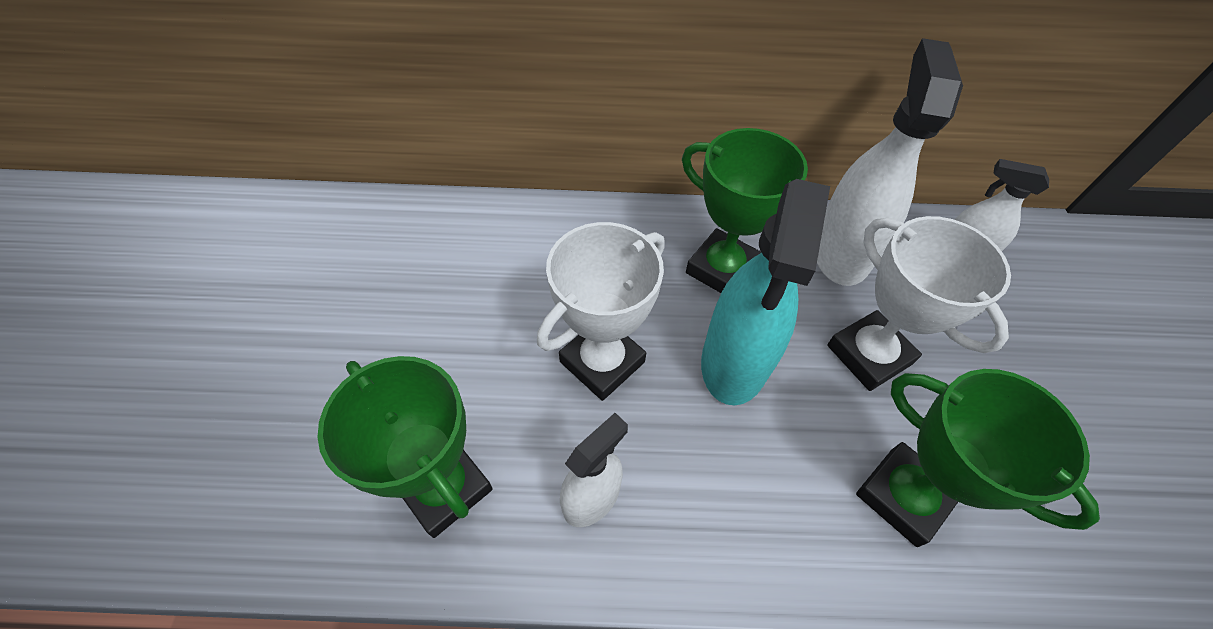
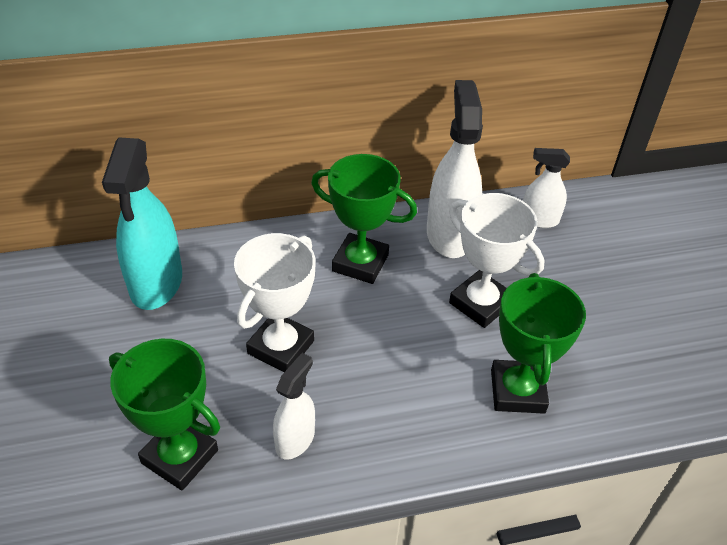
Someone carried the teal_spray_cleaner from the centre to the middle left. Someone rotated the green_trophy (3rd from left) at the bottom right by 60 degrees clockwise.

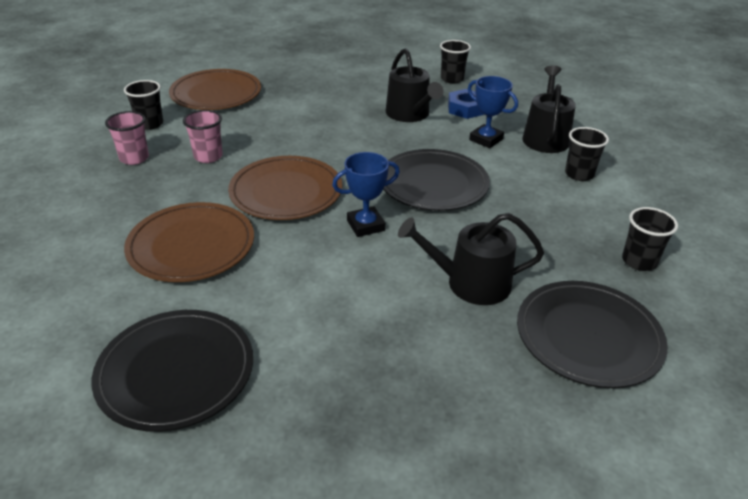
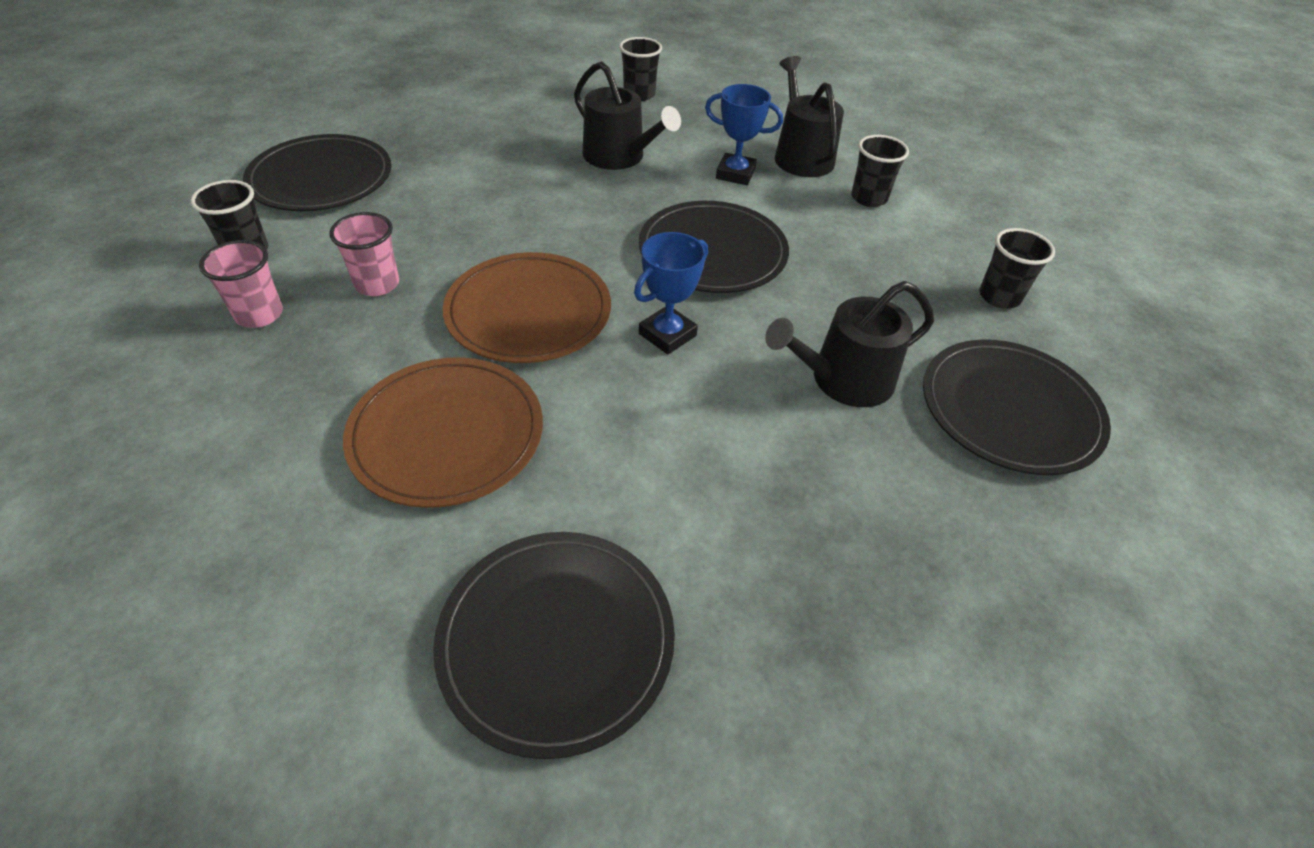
Someone repainted the russet_plate (2nd from left) at the top left, which became the jet-black_plate (1st from left) at the top left. Someone took away the cobalt_hexagon_nut at the top centre.

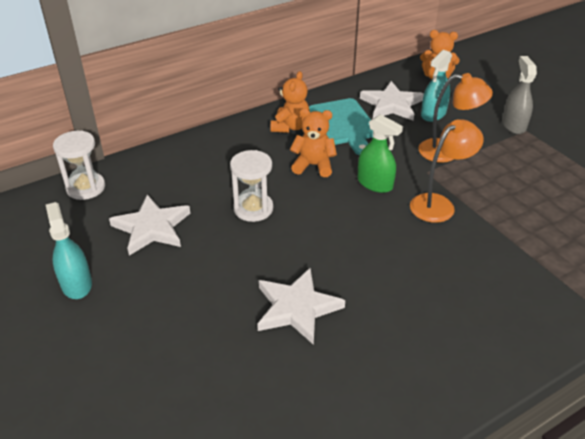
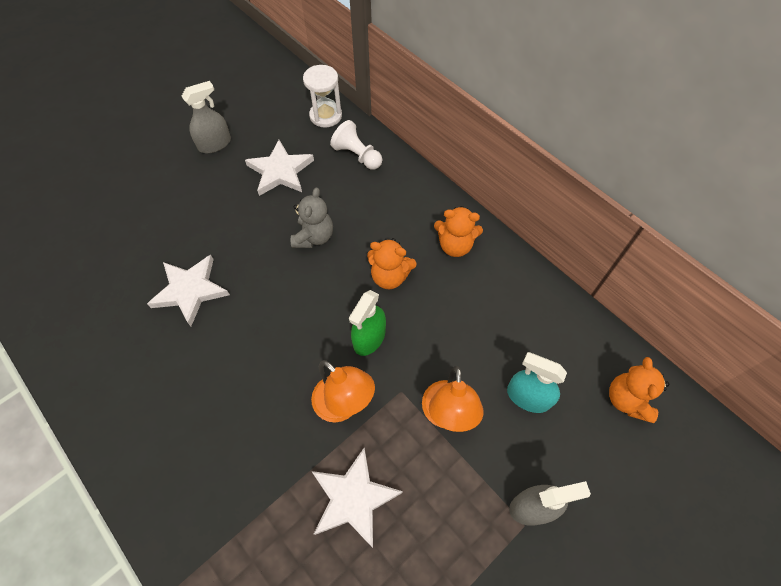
Someone repainted the teal_spray_cleaner (1st from left) at the middle left, which became the gray_spray_cleaner (1st from left) at the top left. Someone swapped the pure_white_sandglass (2nd from left) at the centre for the gray_teddy_bear at the centre. Someone carried the pure_white_star_shape (3rd from left) from the top right to the bottom centre. Someone put down the pure_white_game_pawn at the top centre. Someone rotated the orange-coloured_teddy_bear (2nd from left in the first image) at the top centre by 105 degrees clockwise. Someone took away the teal_cutting_board at the top centre.

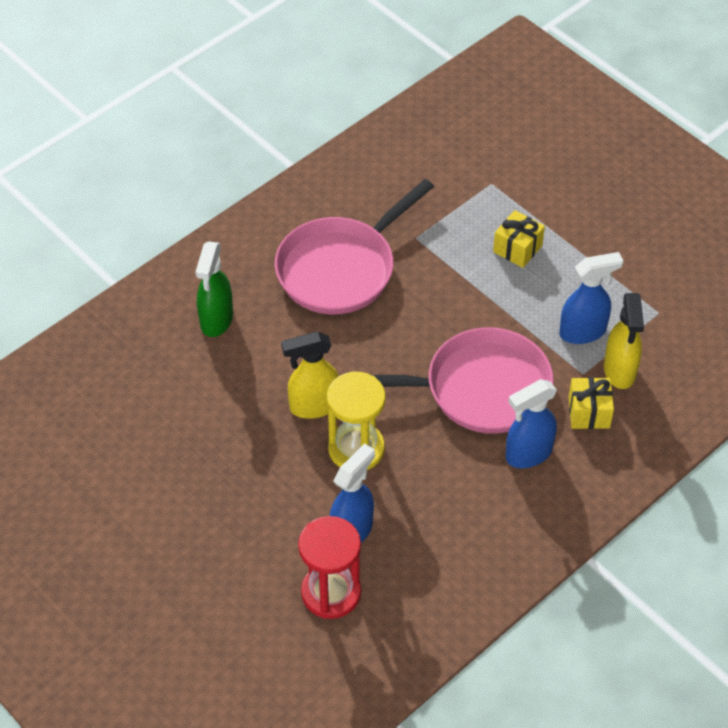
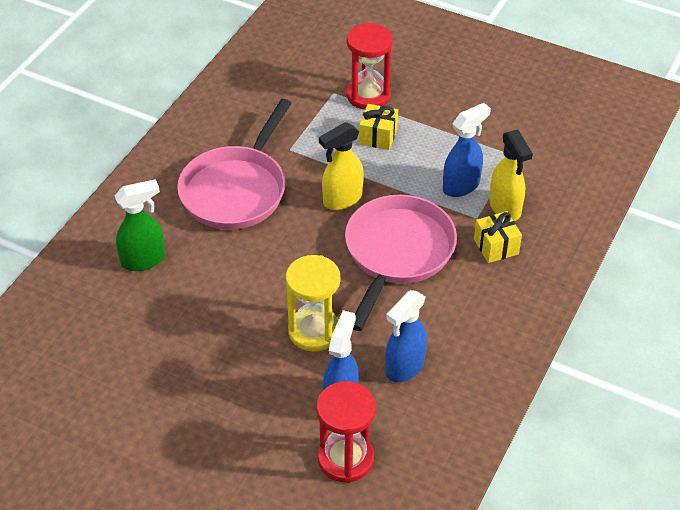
Someone rotated the green_spray_cleaner at the middle left by 105 degrees counterclockwise. Someone carried the yellow_spray_cleaner (1st from left) from the centre to the top centre. Someone rotated the rose-pink_skillet (2nd from left) at the centre by 45 degrees counterclockwise. Someone put down the crimson_sandglass (2nd from left) at the top centre. Someone carried the cobalt_spray_cleaner (2nd from left) from the middle right to the centre.

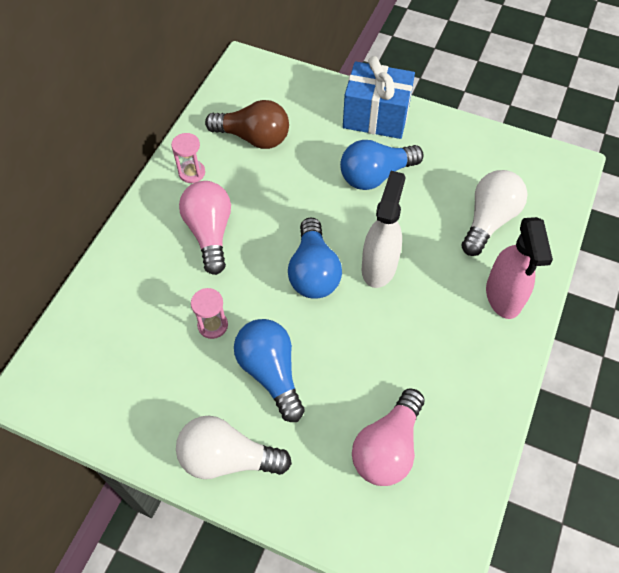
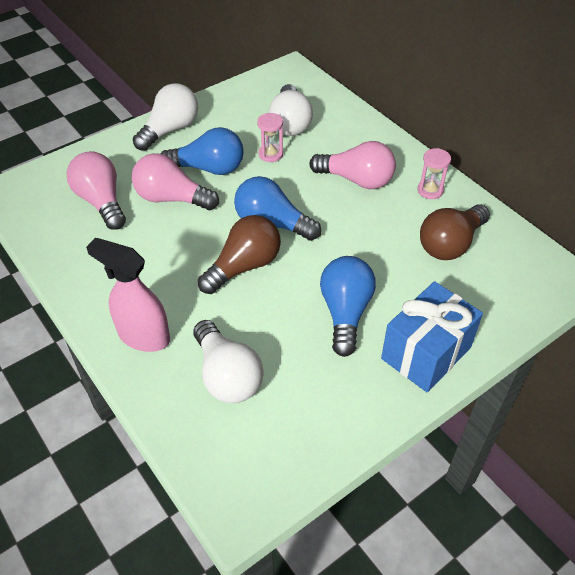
Someone put down the rose-pink_light_bulb (2nd from left) at the top left. Someone swapped the pure_white_spray_cleaner at the centre for the russet_light_bulb (1st from left) at the centre. Someone put down the pure_white_light_bulb (3rd from left) at the top centre.

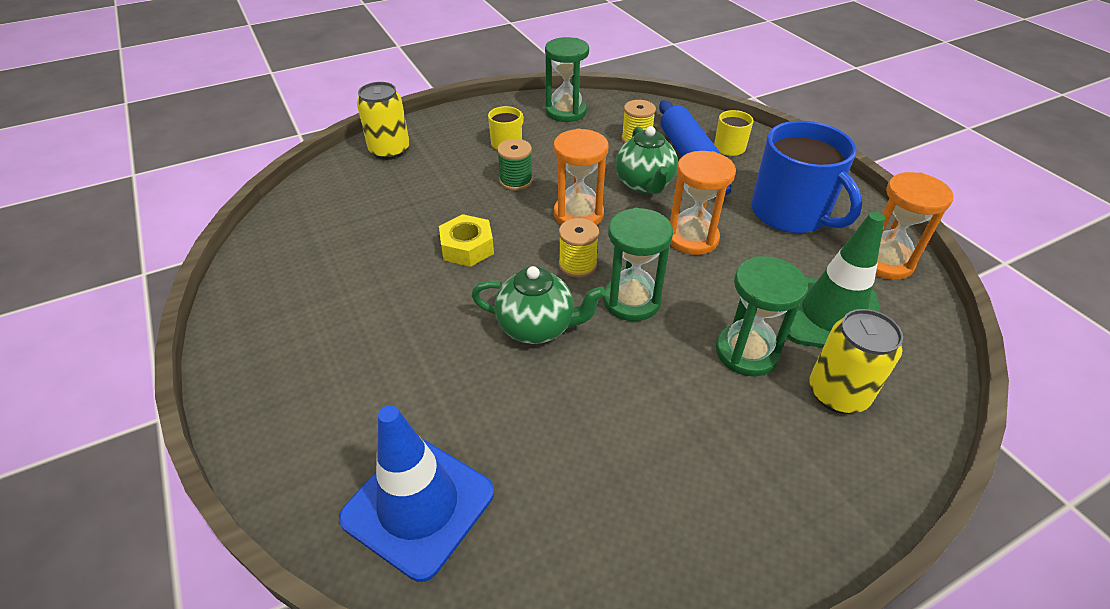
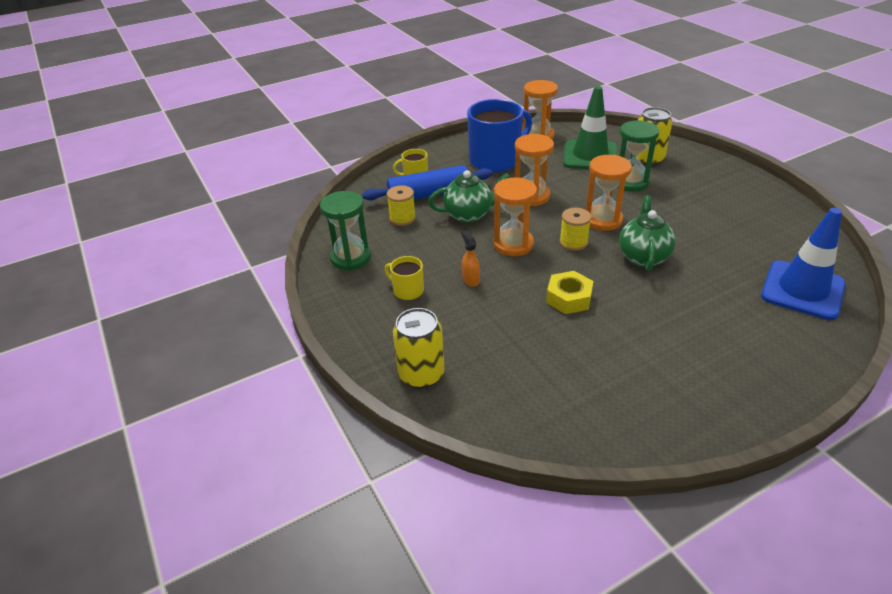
Someone swapped the green_bobbin at the top centre for the orange-coloured_spray_cleaner at the centre. Someone repainted the green_sandglass (2nd from left) at the centre, which became the orange-coloured_sandglass (4th from left) at the top right.

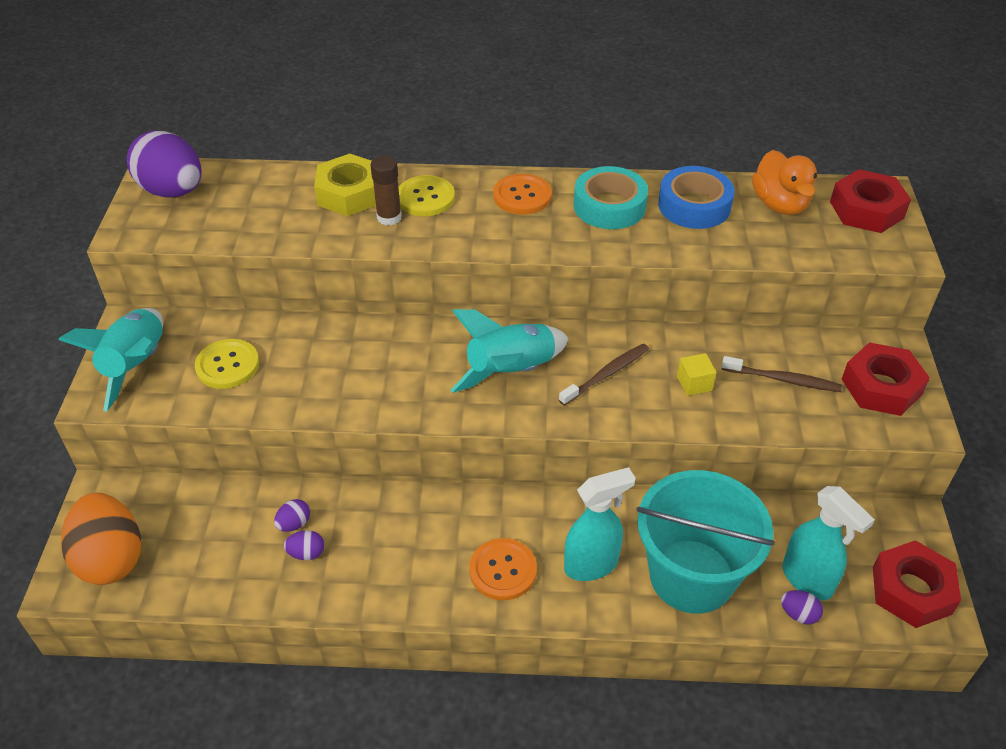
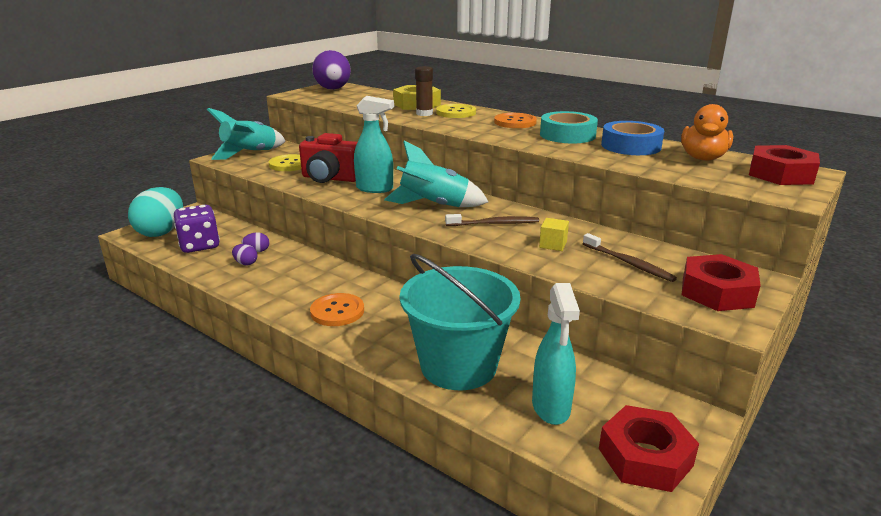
Someone repainted the orange-coloured_egg at the bottom left, which became the teal_egg at the middle left. Someone put down the purple_dice at the middle left. Someone put down the crimson_camera at the top centre. Someone carried the teal_spray_cleaner (1st from left) from the bottom centre to the top centre. Someone took away the purple_egg (4th from left) at the bottom right.

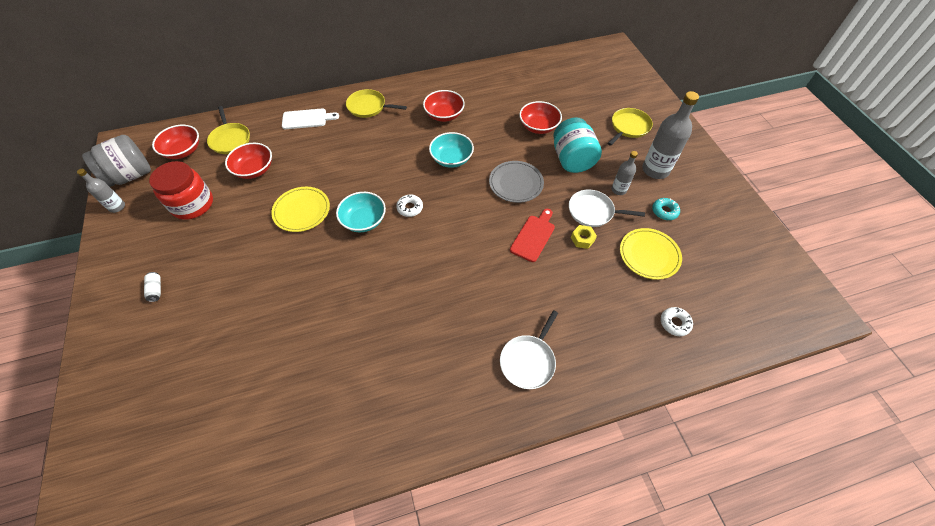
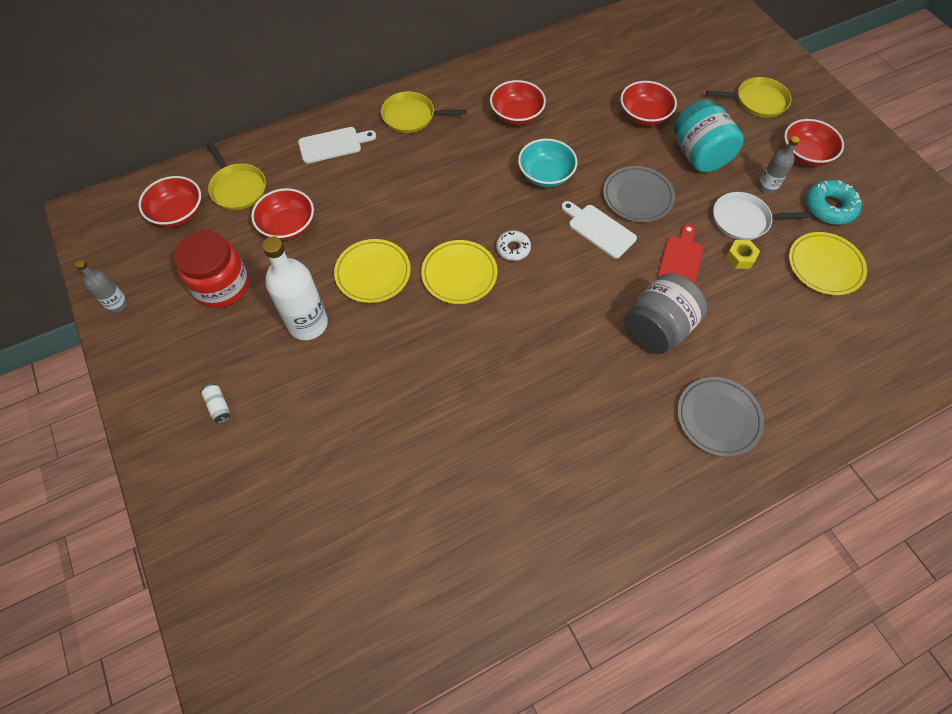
Someone put down the pure_white_bottle at the middle left. Someone swapped the teal_bowl (1st from left) at the centre for the yellow_plate (2nd from left) at the centre. Someone put down the pure_white_cutting_board (2nd from left) at the top centre. Someone carried the gray_jam_jar from the top left to the middle right. Someone swapped the pure_white_skillet (1st from left) at the centre for the gray_plate (2nd from left) at the middle right. Someone rotated the yellow_skillet (3rd from left) at the top right by 60 degrees clockwise. Someone swapped the gray_bottle (3rd from left) at the top right for the crimson_bowl (5th from left) at the top right. Someone scaled the teal_donut at the middle right by 1.56. Someone took away the pure_white_donut (2nd from left) at the middle right.

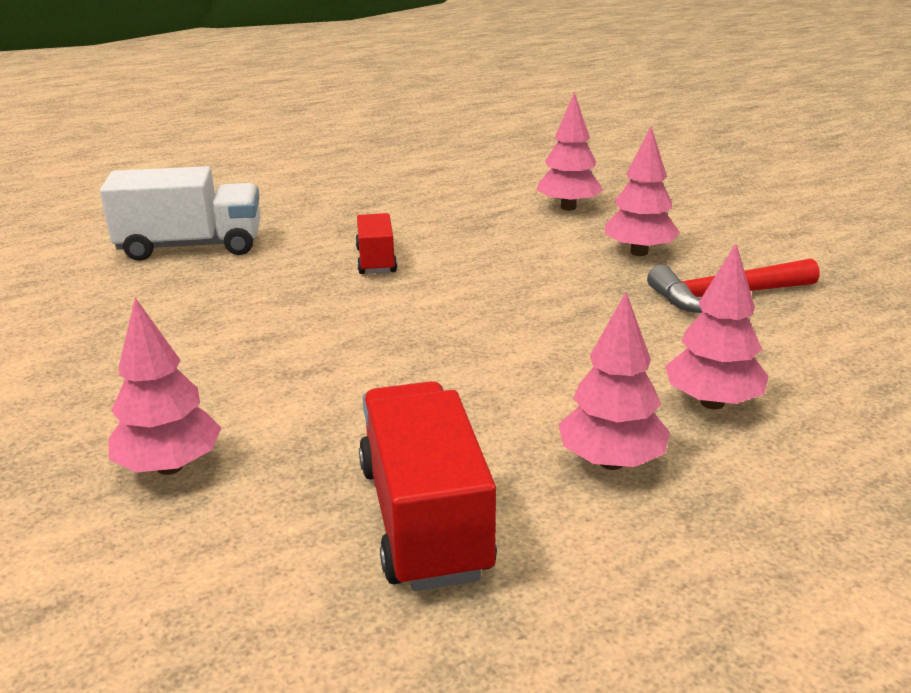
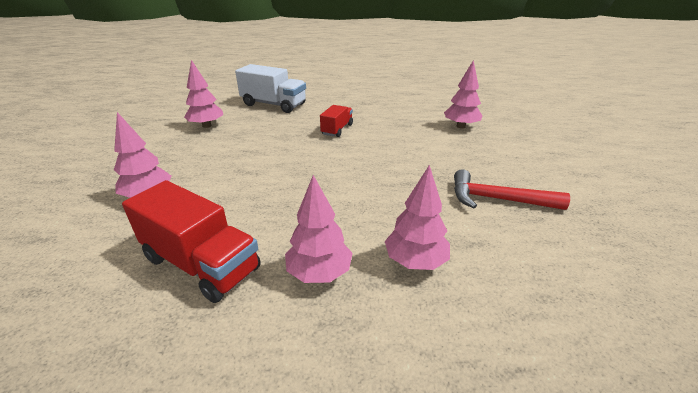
Someone rotated the crimson_lorry (2nd from left in the first image) at the bottom centre by 105 degrees clockwise. Someone carried the rose-pink_toy_tree (4th from left in the first image) from the top right to the top left.

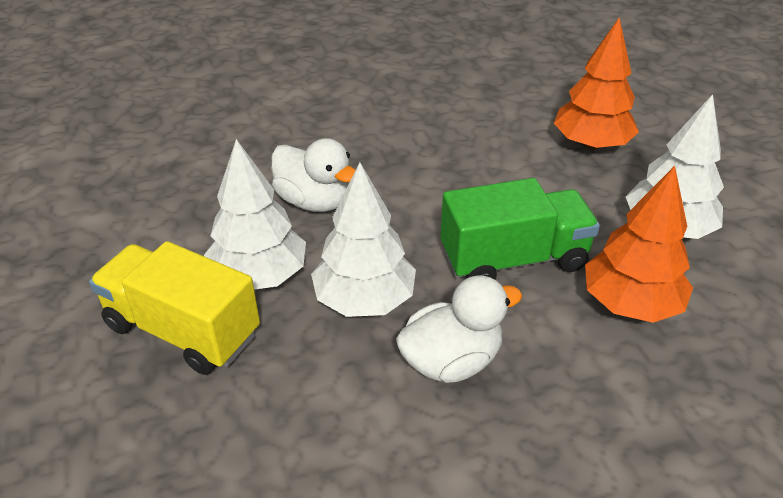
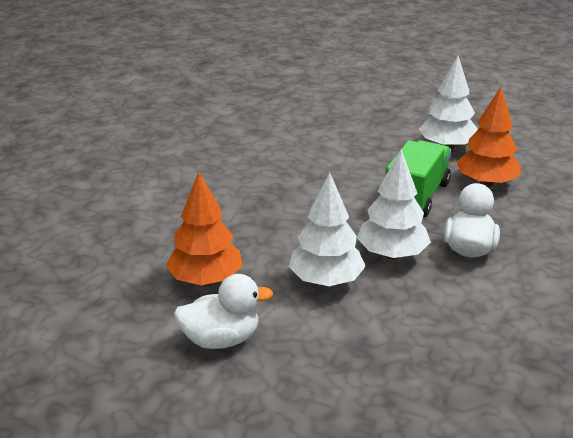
Someone carried the orange-coloured_toy_tree (1st from left) from the top right to the centre. Someone carried the pure_white_rubber_duck (1st from left) from the centre to the bottom centre. Someone took away the yellow_lorry at the middle left.

